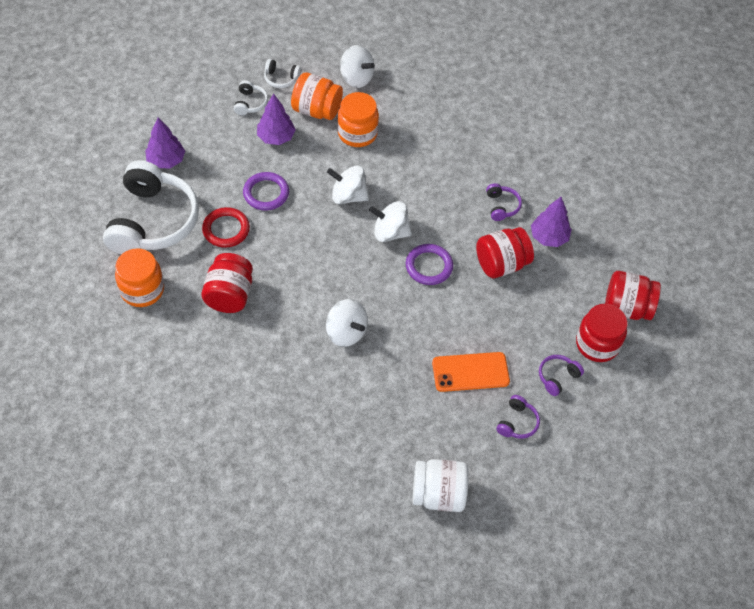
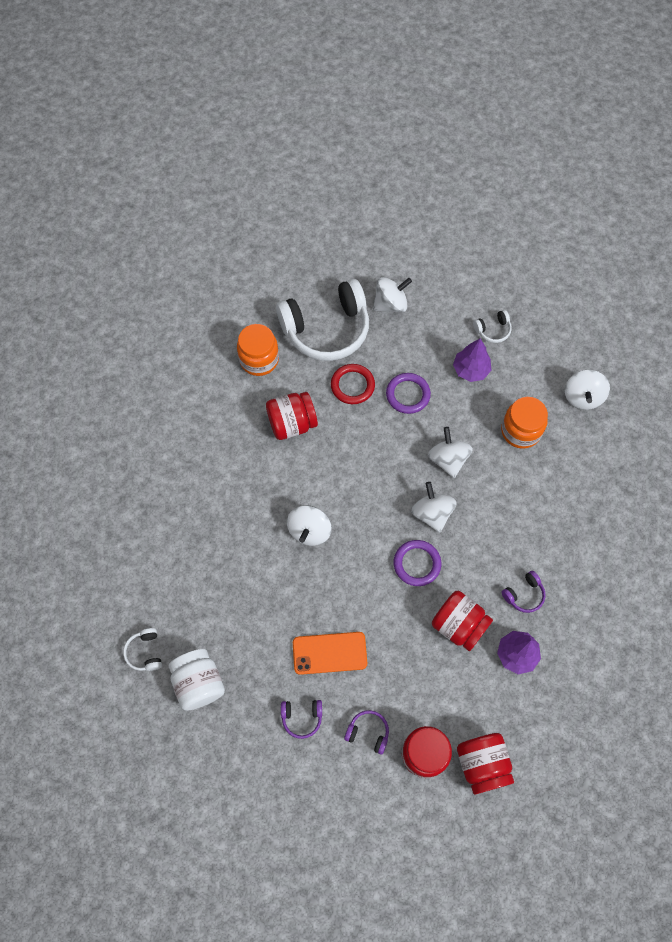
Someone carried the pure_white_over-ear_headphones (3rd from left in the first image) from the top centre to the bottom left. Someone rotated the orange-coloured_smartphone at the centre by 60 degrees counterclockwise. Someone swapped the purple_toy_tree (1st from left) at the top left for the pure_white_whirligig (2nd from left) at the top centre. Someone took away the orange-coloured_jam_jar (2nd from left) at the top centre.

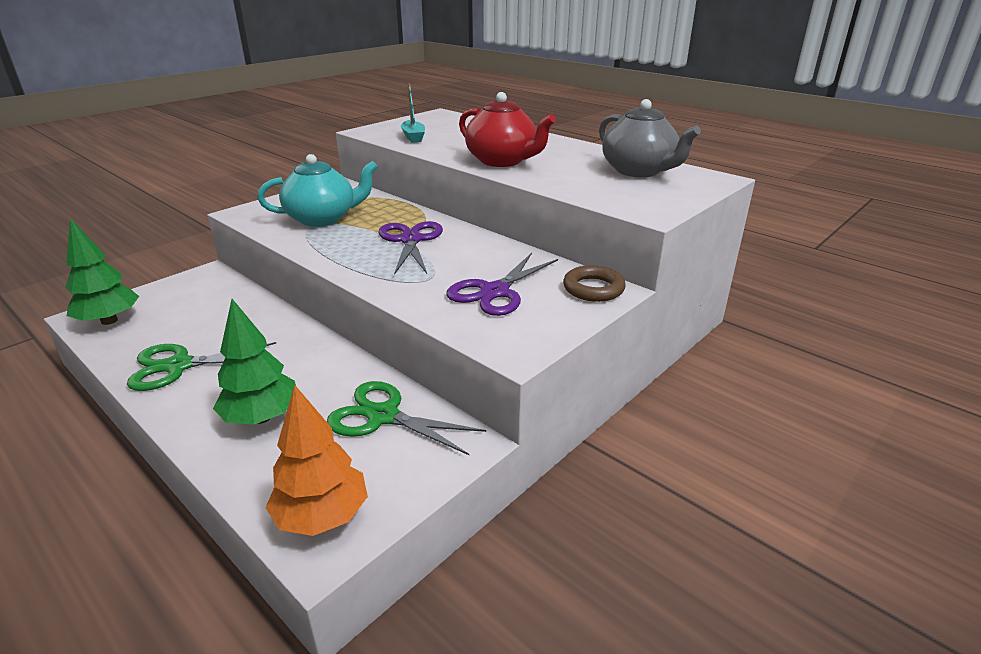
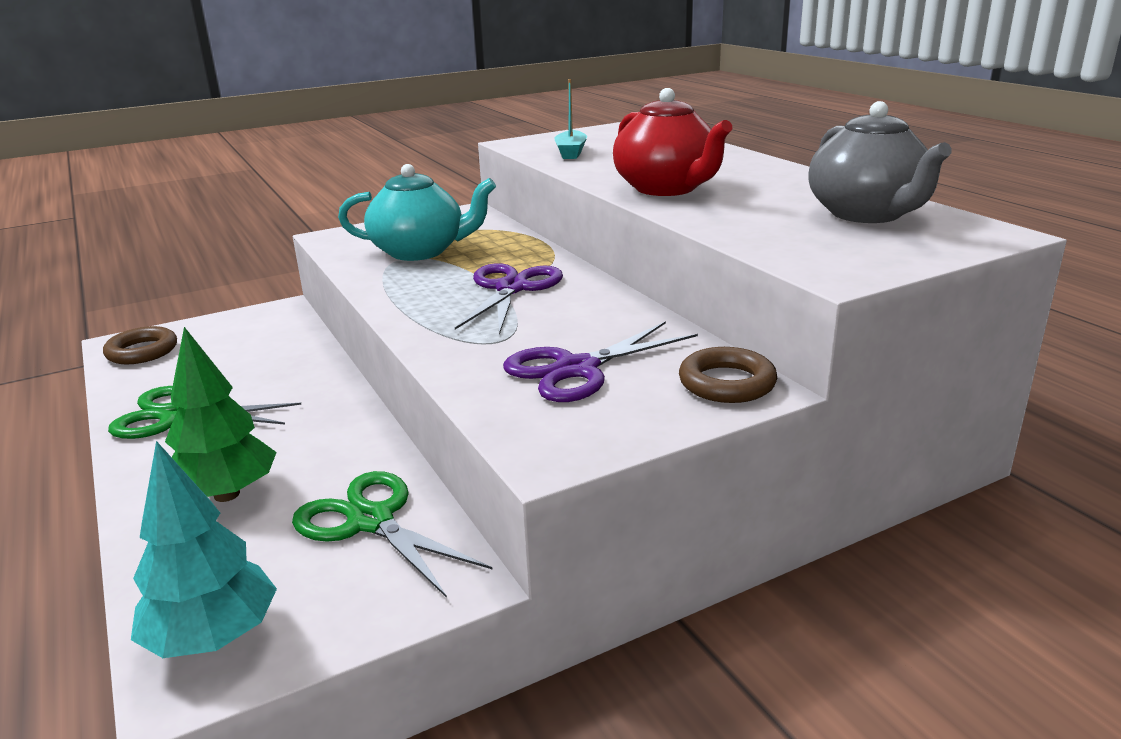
Someone swapped the green_toy_tree (1st from left) at the middle left for the russet_ring (1st from left) at the middle left. Someone repainted the orange-coloured_toy_tree at the bottom left, which became the teal_toy_tree at the bottom left.

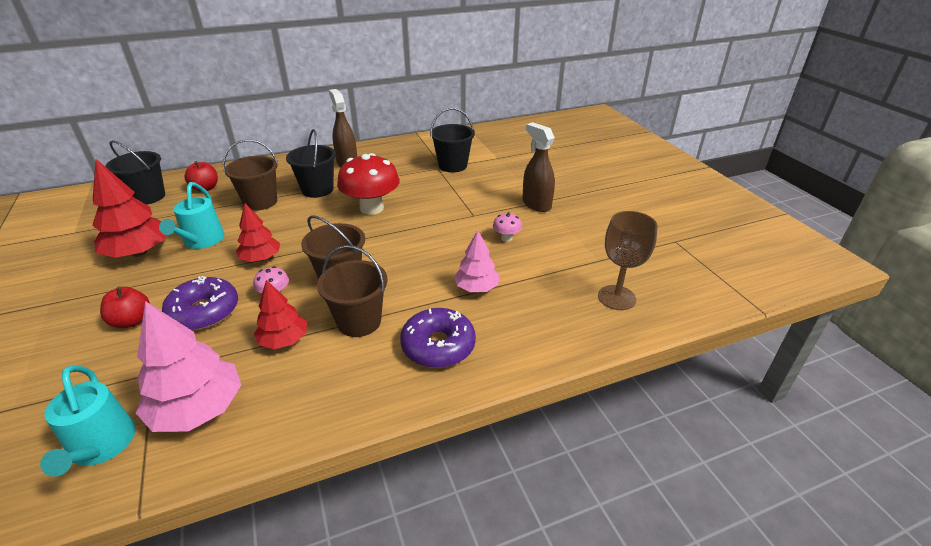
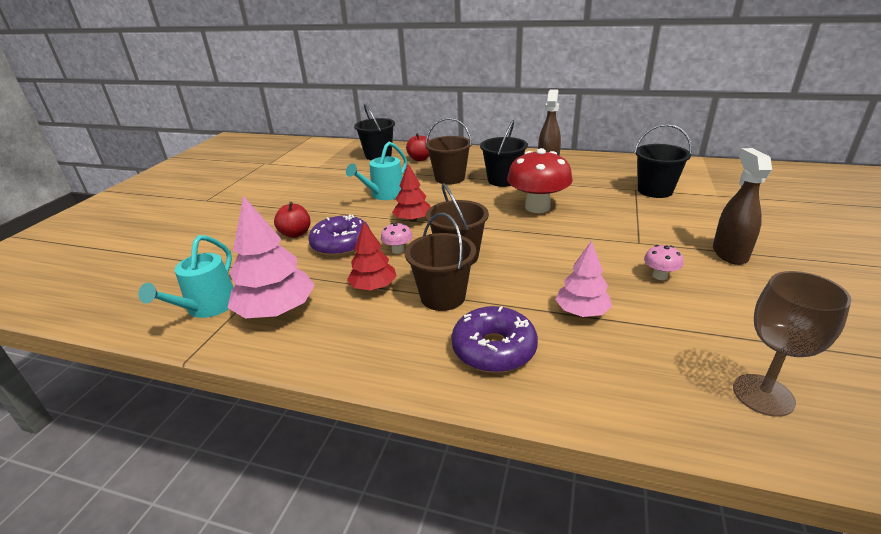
Someone took away the crimson_toy_tree (1st from left) at the middle left.

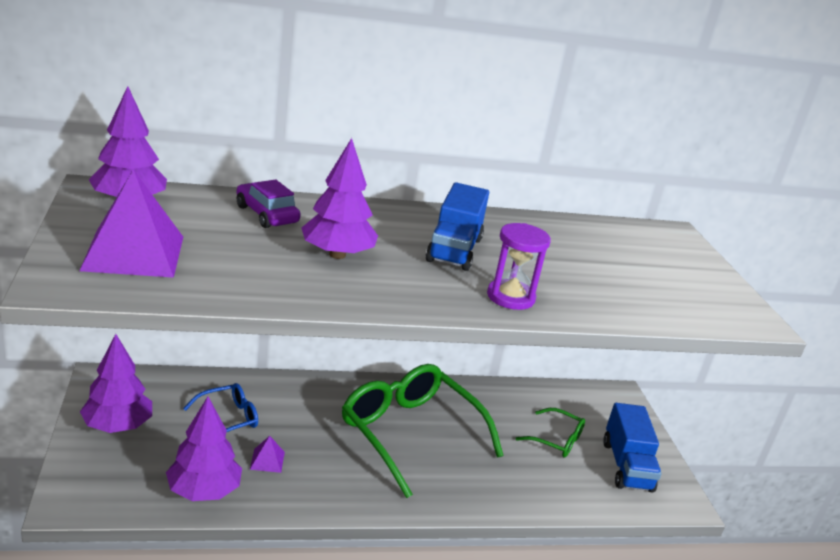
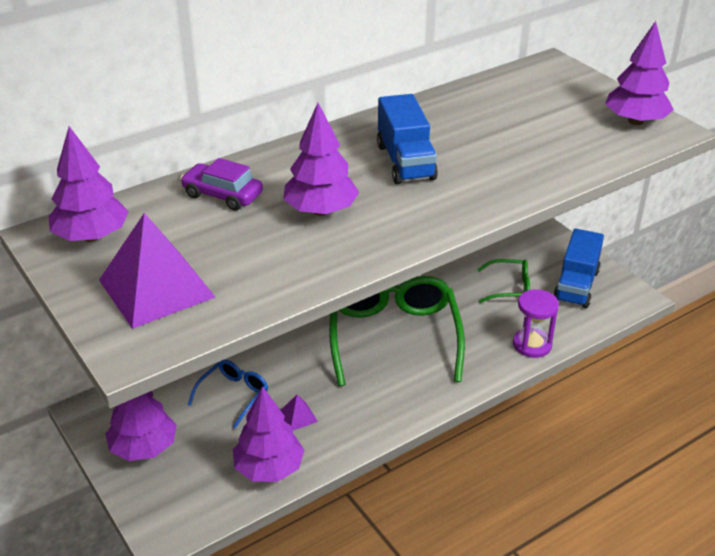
Someone rotated the green_glasses (1st from left) at the bottom centre by 60 degrees clockwise. Someone carried the purple_sandglass from the centre to the middle right. Someone rotated the cobalt_lorry (2nd from left) at the bottom right by 45 degrees clockwise. Someone put down the purple_toy_tree (5th from left) at the top right.

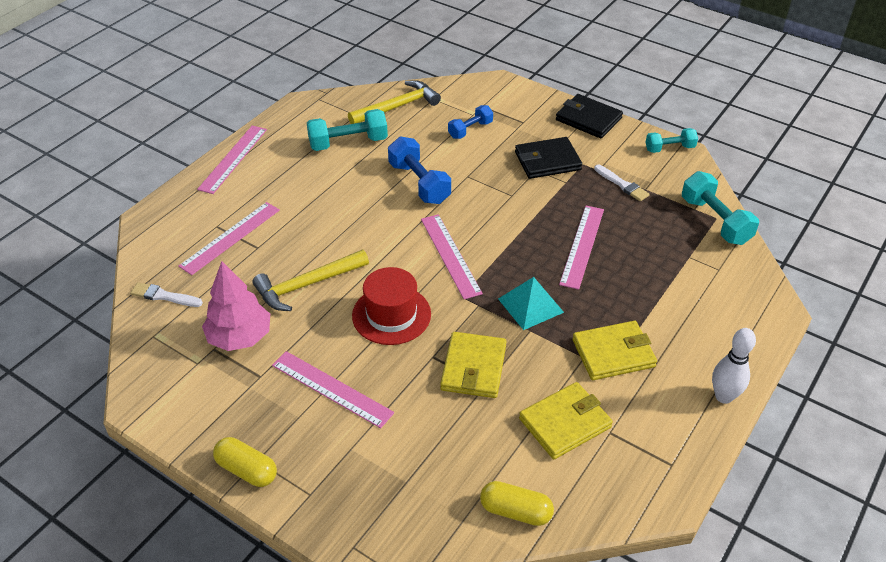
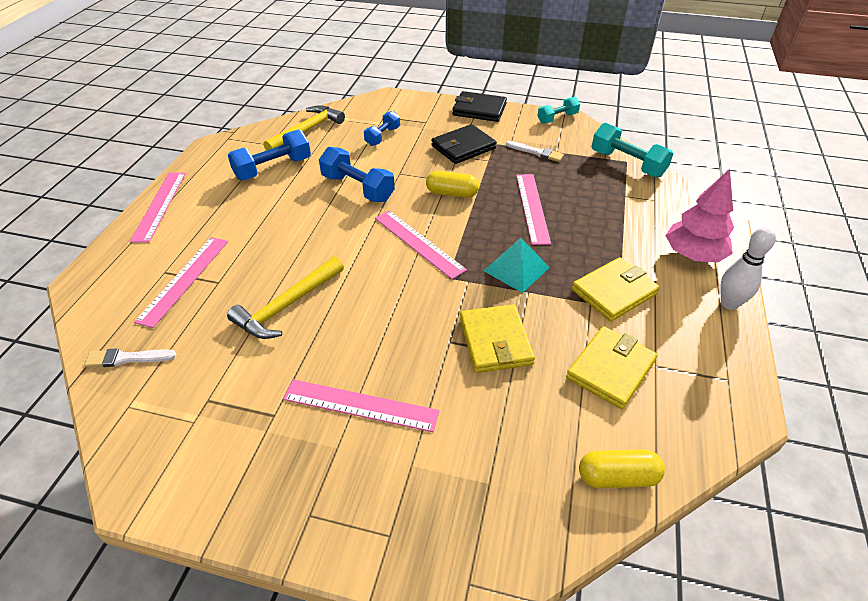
Someone repainted the teal_hand_weight (1st from left) at the top centre, which became the cobalt_hand_weight (1st from left) at the top left. Someone carried the yellow_pill (1st from left) from the bottom left to the top centre. Someone carried the rose-pink_toy_tree from the middle left to the middle right. Someone took away the crimson_top_hat at the centre.

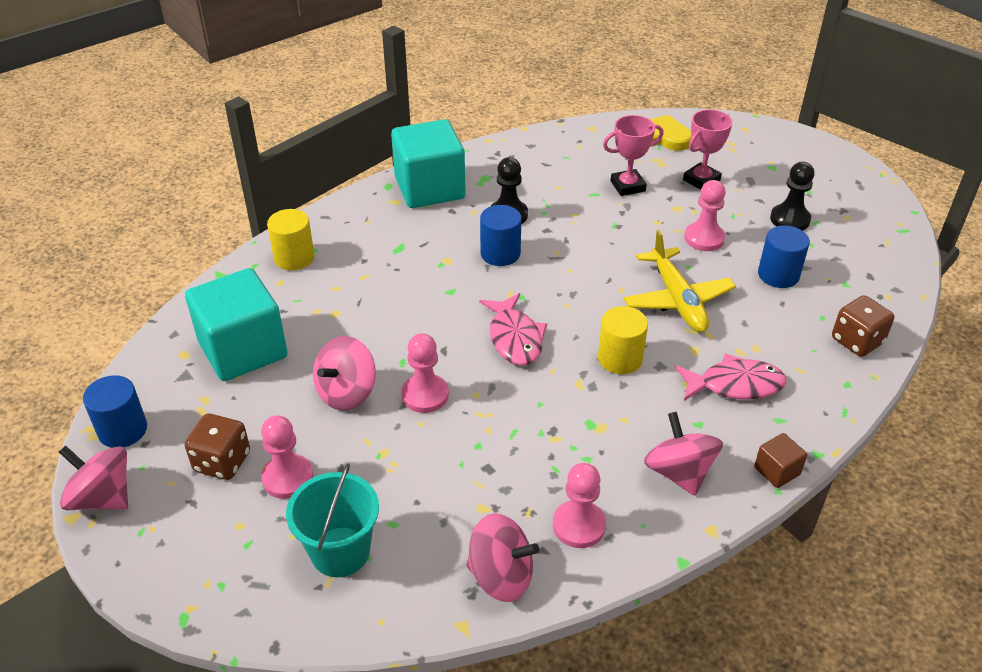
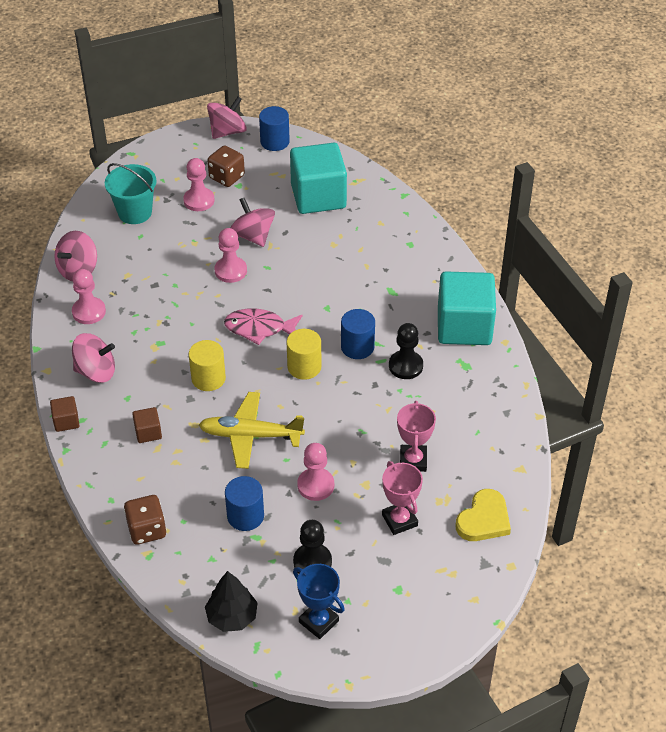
Someone swapped the rose-pink_toy_fish (2nd from left) at the middle right for the russet_cube (2nd from left) at the middle left. Someone put down the jet-black_toy_tree at the bottom centre. Someone carried the yellow_cylinder_shape (1st from left in the first image) from the middle left to the centre. Someone put down the cobalt_trophy at the bottom centre.

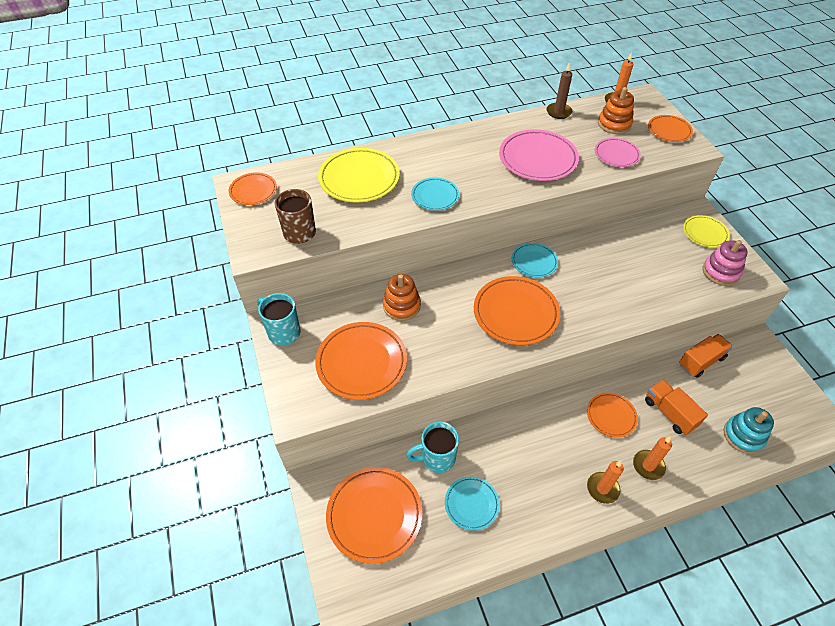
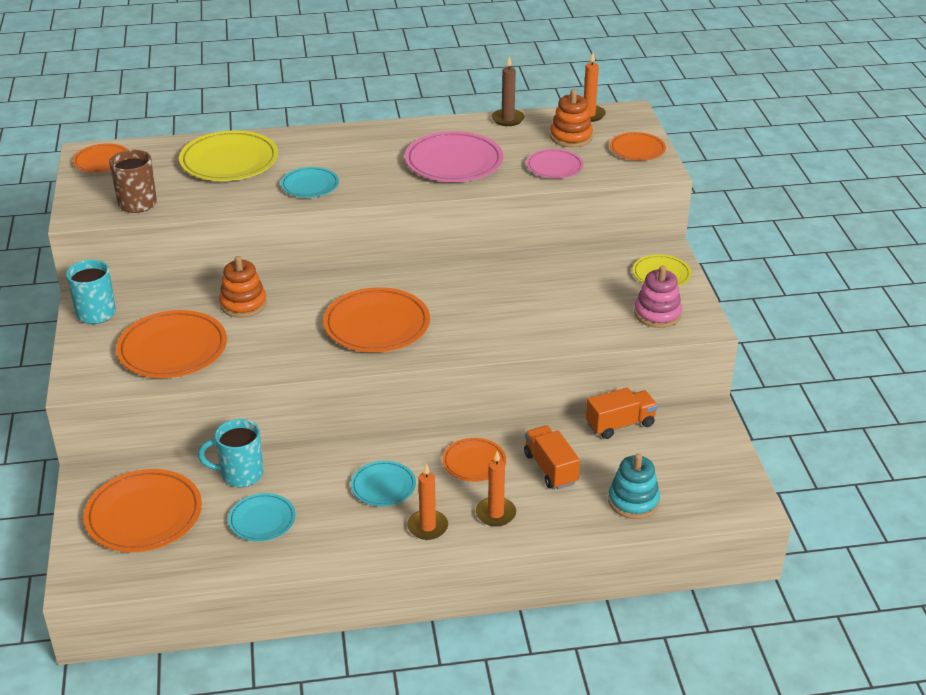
Someone carried the teal_plate (3rd from left) from the centre to the bottom centre.

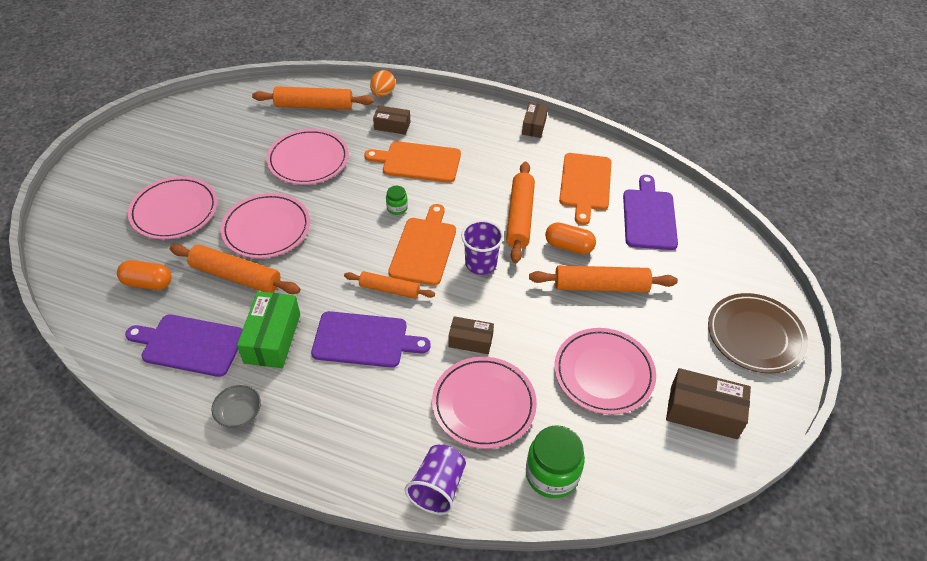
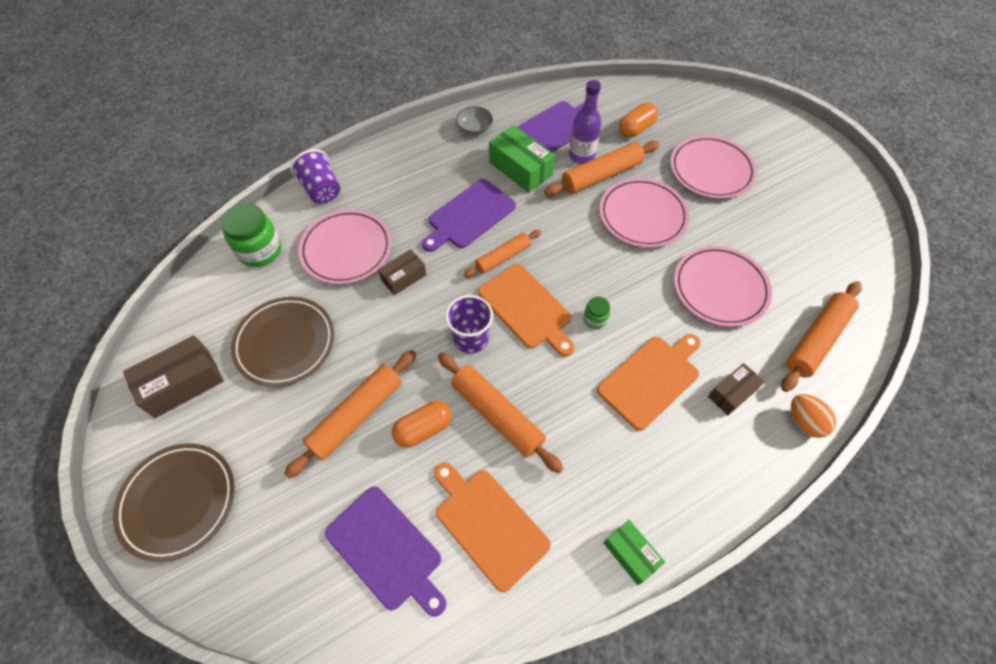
Someone repainted the rose-pink_plate (5th from left) at the centre, which became the russet_plate (2nd from left) at the middle left. Someone put down the purple_bottle at the top centre. Someone repainted the russet_parcel (3rd from left) at the top centre, which became the green_parcel (2nd from left) at the bottom centre.

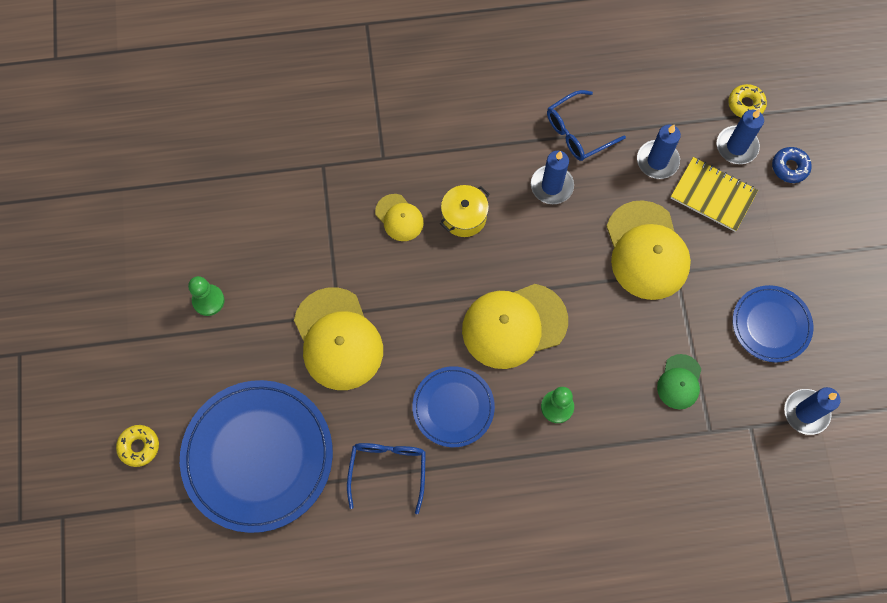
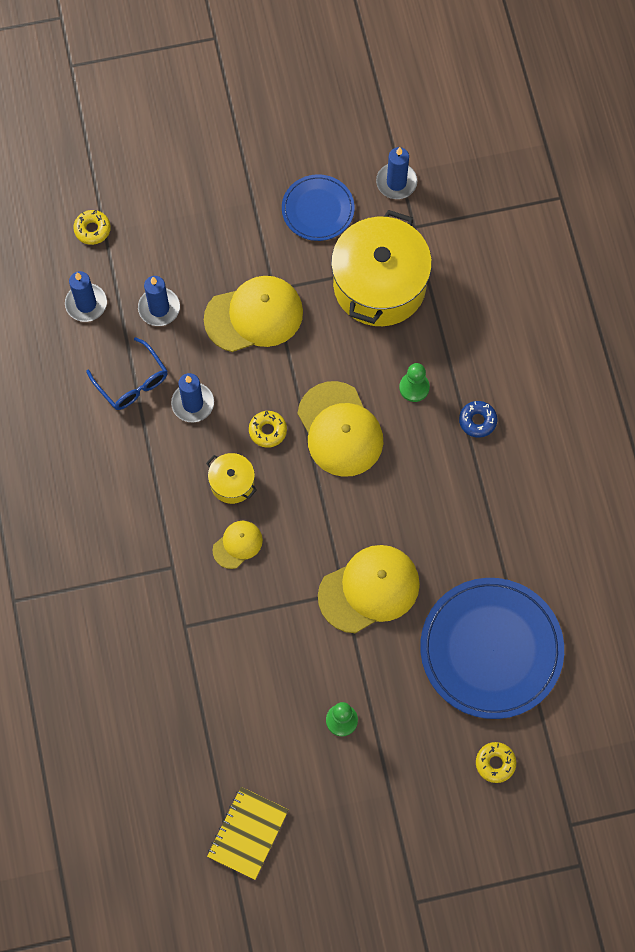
Someone carried the cobalt_wax_candle (3rd from left in the first image) from the top right to the top left. Someone carried the yellow_exercise_book from the top right to the bottom centre. Someone put down the yellow_donut (2nd from left) at the centre. Someone swapped the green_cap at the middle right for the yellow_pot (2nd from left) at the top centre. Someone carried the cobalt_donut from the top right to the middle right. Someone took away the cobalt_glasses (1st from left) at the bottom centre. Someone took away the cobalt_plate (2nd from left) at the bottom centre.

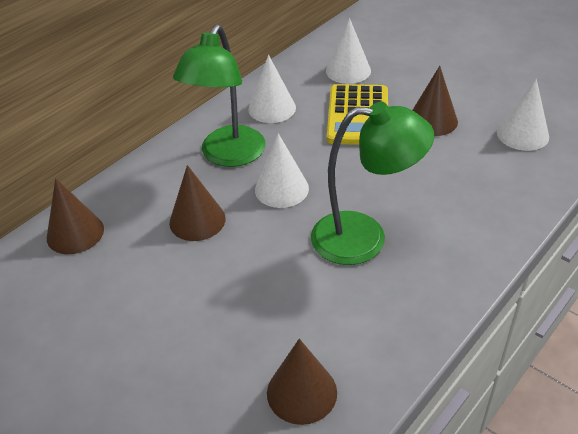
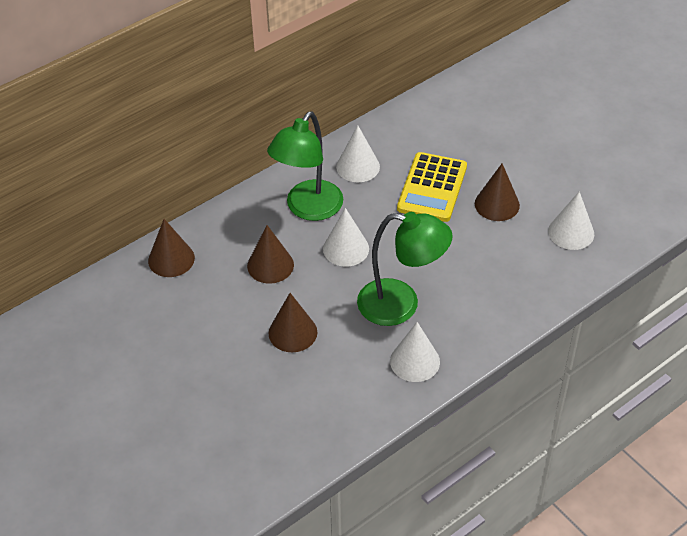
Someone carried the russet_solid_cone (3rd from left) from the bottom centre to the centre. Someone carried the pure_white_solid_cone (3rd from left) from the top centre to the centre.

